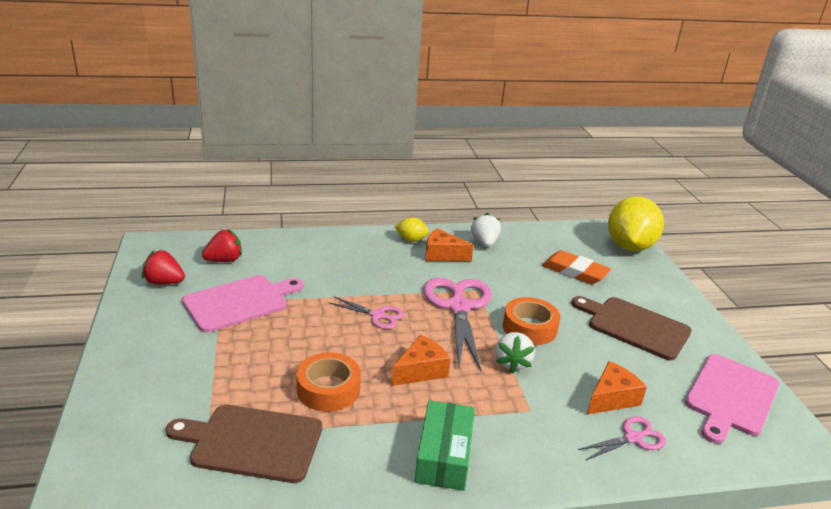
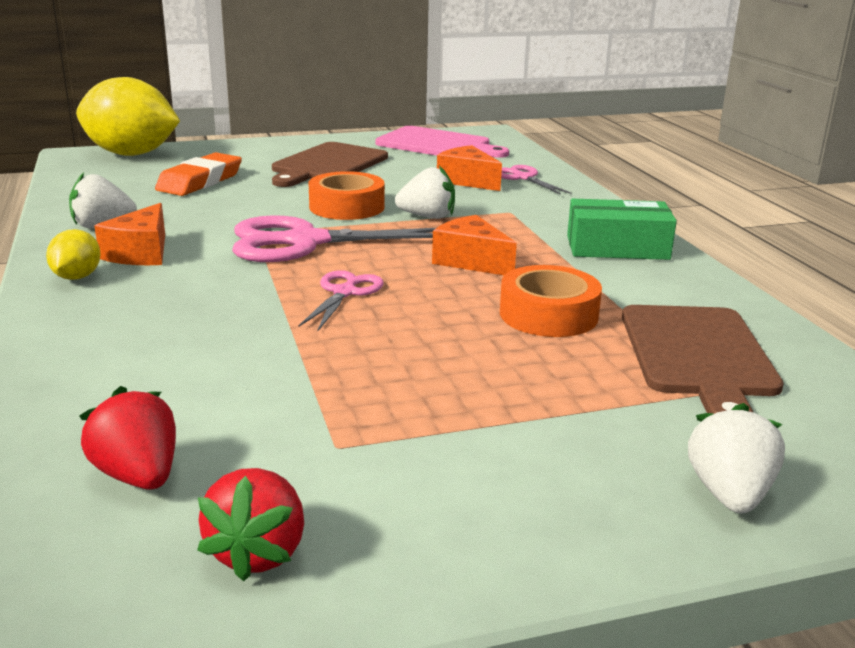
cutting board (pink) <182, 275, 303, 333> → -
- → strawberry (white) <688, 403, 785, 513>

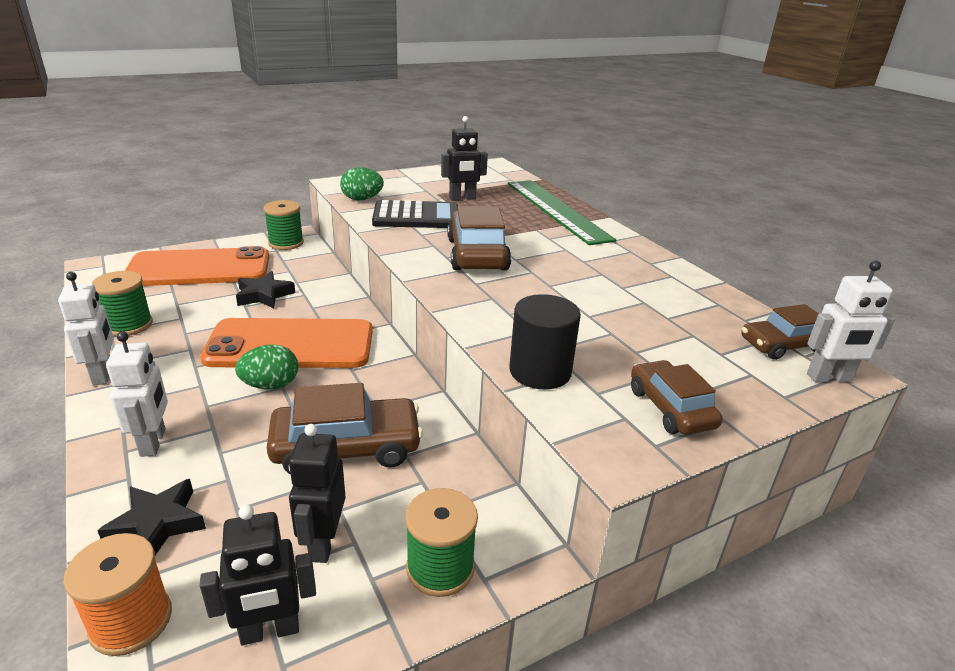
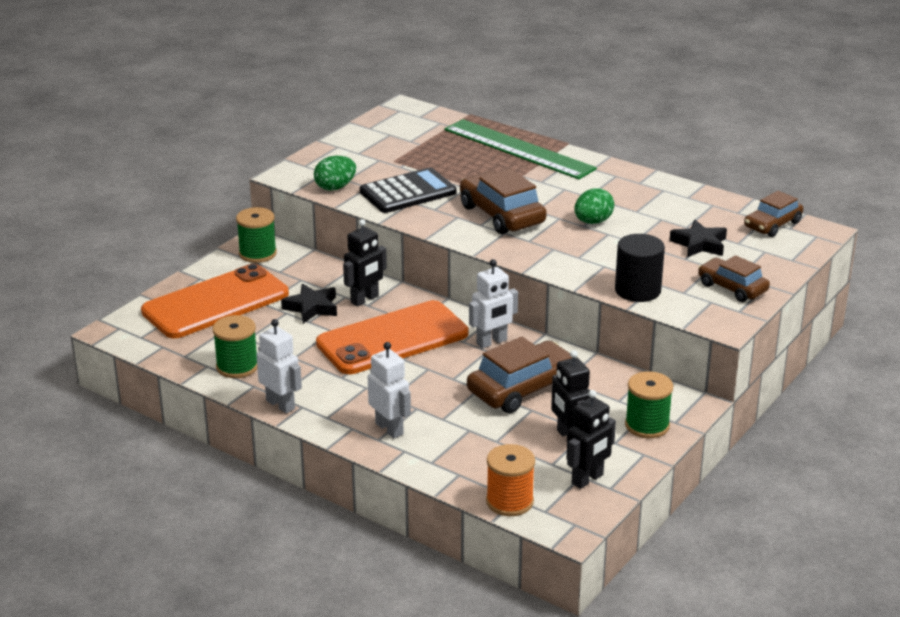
star (black) <97, 479, 206, 555> → star (black) <669, 220, 727, 257>, relocated
egg (green) <235, 344, 298, 390> → egg (green) <574, 188, 614, 224>, relocated
robot (black) <441, 116, 488, 201> → robot (black) <343, 219, 387, 306>, relocated
robot (white) <807, 261, 895, 382> → robot (white) <469, 259, 518, 349>, relocated

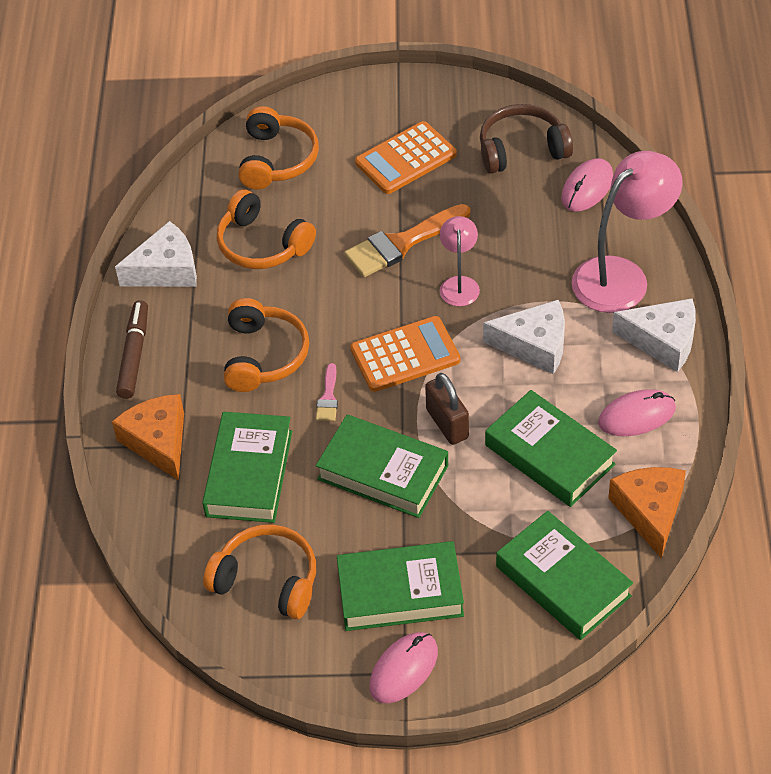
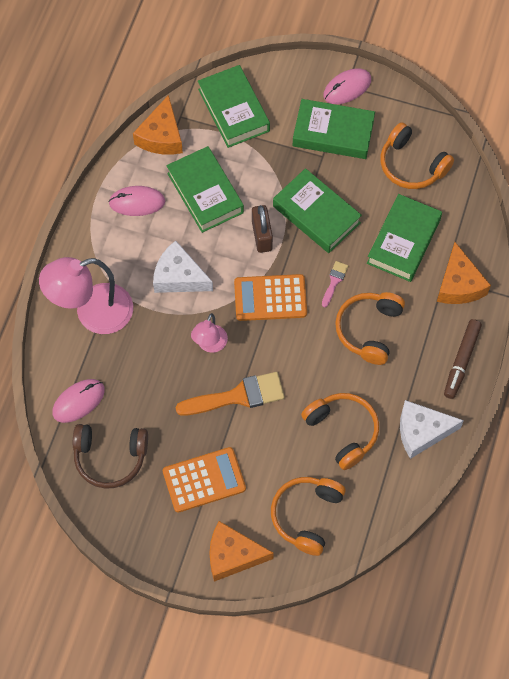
cheese (white) <612, 298, 696, 372> → -
- → cheese (orange) <209, 521, 274, 582>

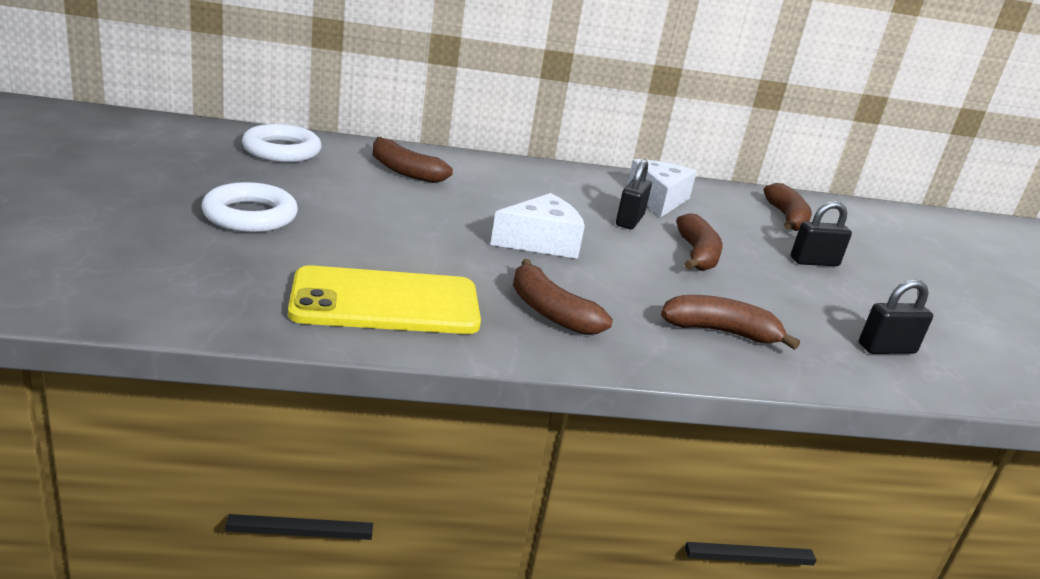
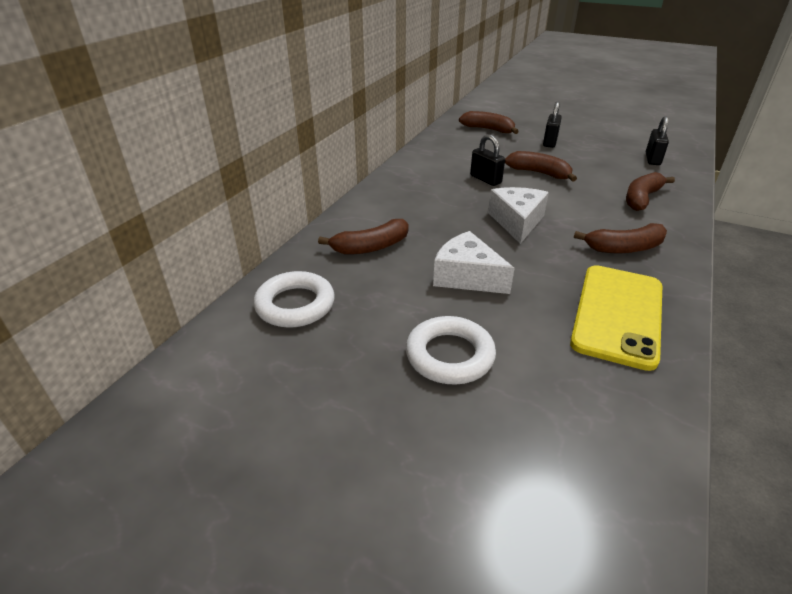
cheese (white) <627, 159, 697, 218> → cheese (white) <433, 231, 515, 294>, relocated

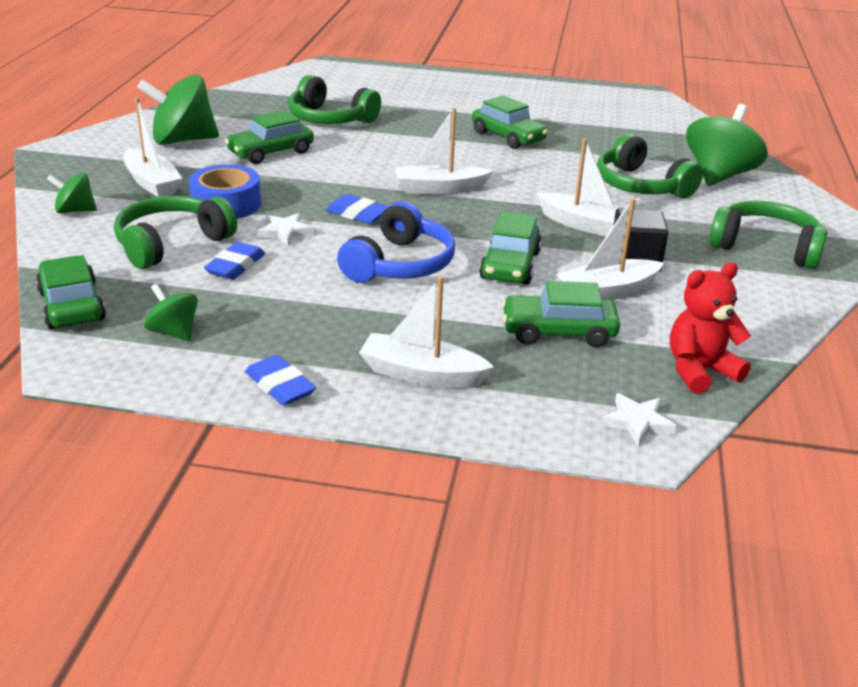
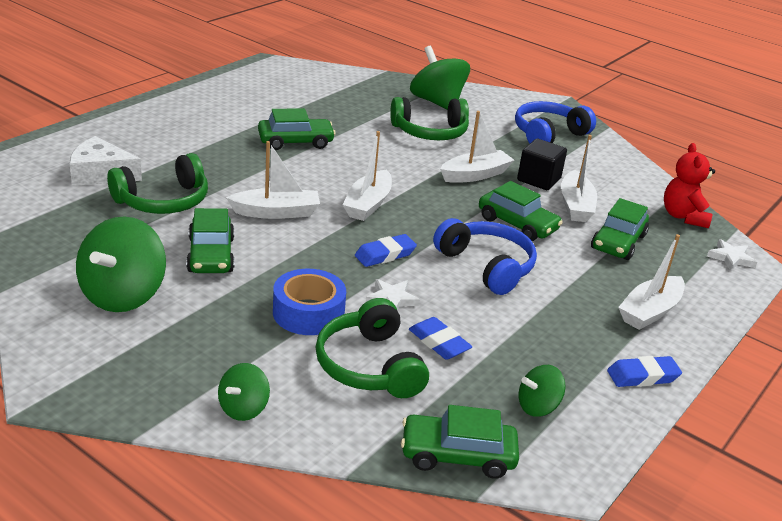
- → cheese (white) <70, 136, 142, 186>
boat (white) <123, 97, 182, 197> → boat (white) <226, 141, 320, 219>, relocated
headphones (green) <709, 201, 827, 269> → headphones (blue) <515, 101, 596, 143>

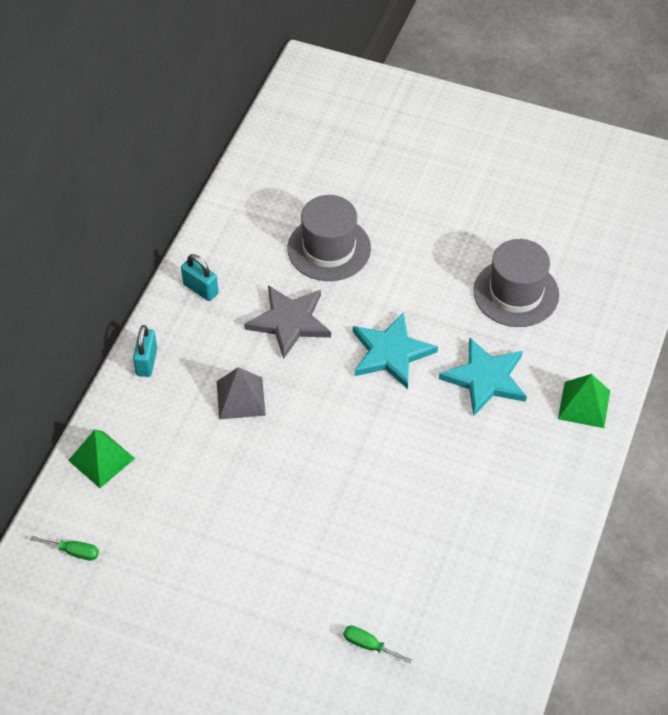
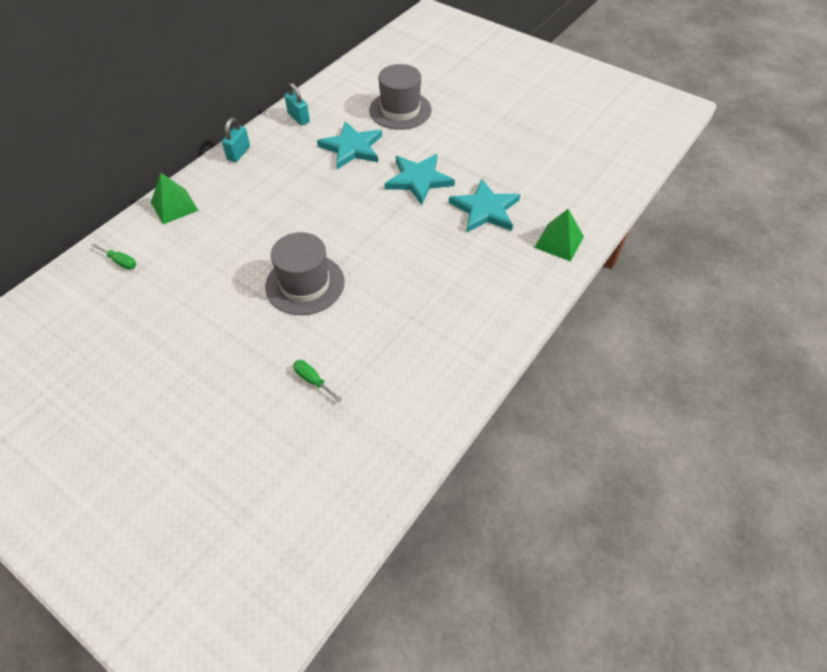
pyramid (grey) <217, 367, 266, 419> → -
hat (grey) <473, 239, 559, 327> → hat (grey) <265, 232, 345, 315>, relocated
star (grey) <244, 285, 331, 359> → star (turquoise) <317, 121, 382, 169>

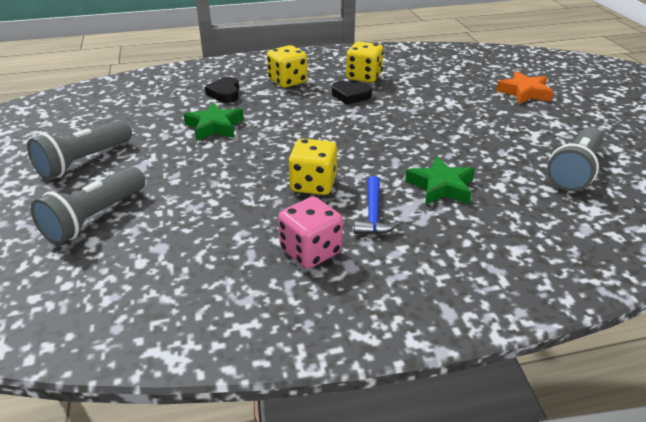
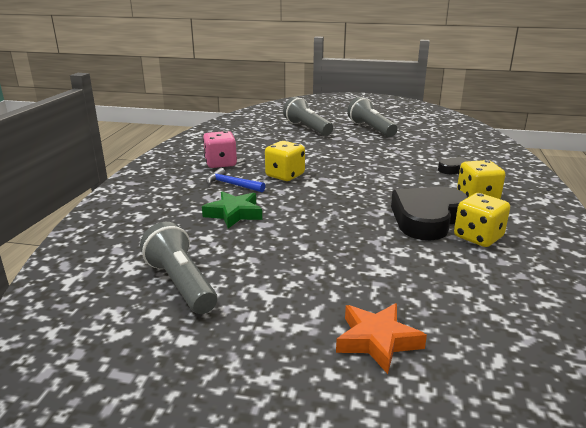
star (green) <183, 102, 244, 141> → -
heart (black) <332, 81, 372, 105> → heart (black) <391, 187, 468, 240>, x1.92

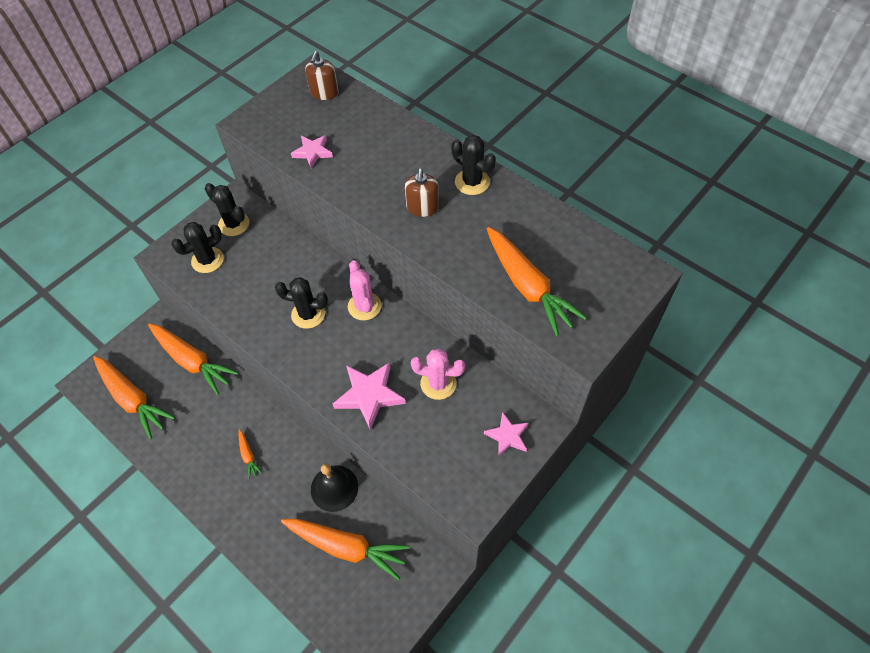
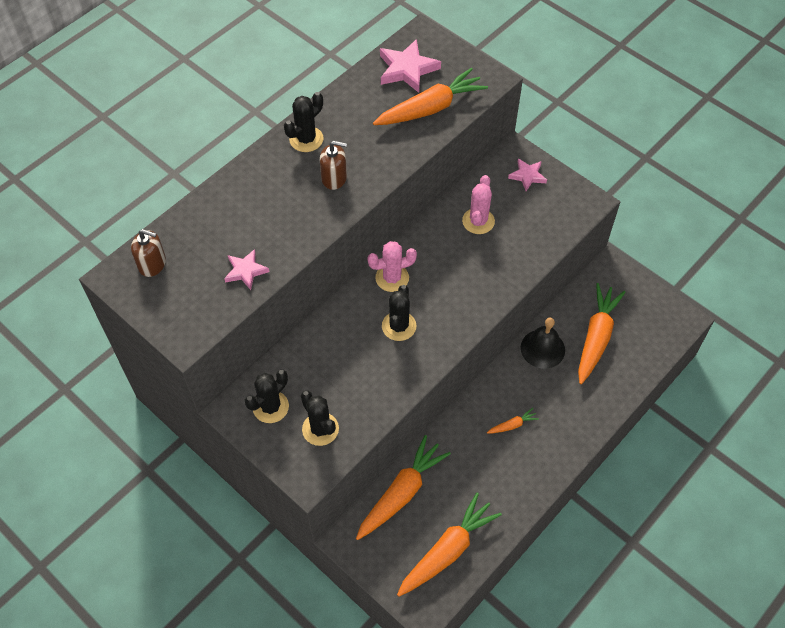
star (pink) <333, 362, 406, 430> → star (pink) <380, 39, 441, 93>, relocated

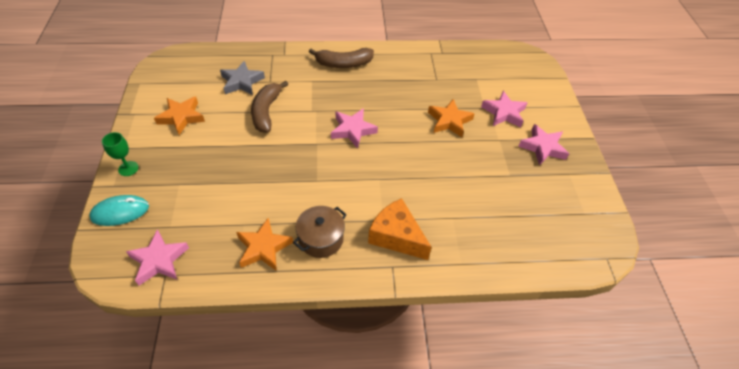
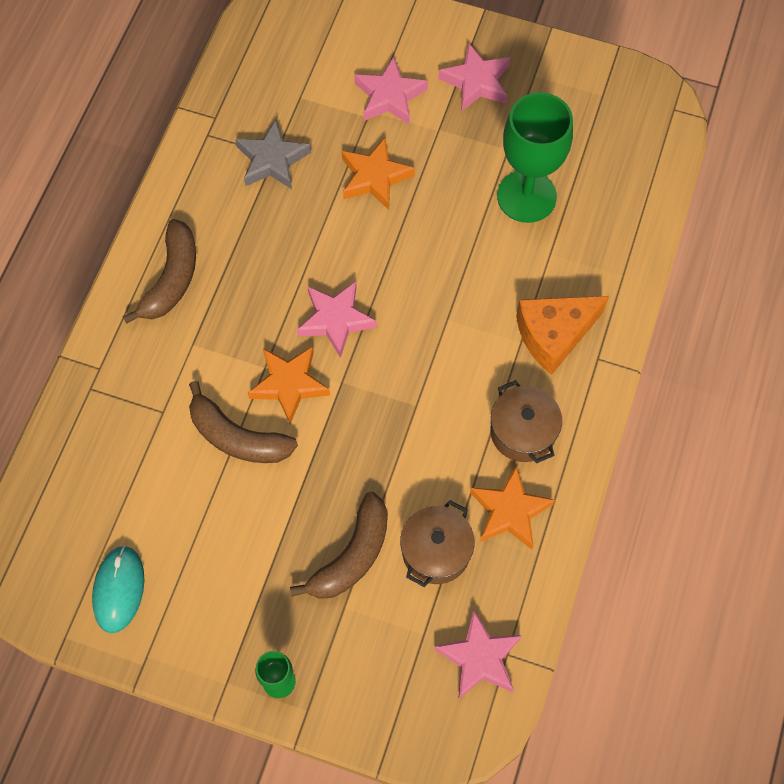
- → banana (brown) <290, 492, 388, 599>
- → pot (brown) <400, 500, 475, 587>
- → goblet (green) <497, 92, 573, 223>
mouse (turquoise) <89, 195, 149, 226> → mouse (turquoise) <92, 545, 144, 633>, relocated
star (orange) <154, 96, 205, 135> → star (orange) <248, 346, 330, 424>, relocated
star (grey) <220, 61, 265, 95> → star (grey) <235, 119, 311, 189>, relocated

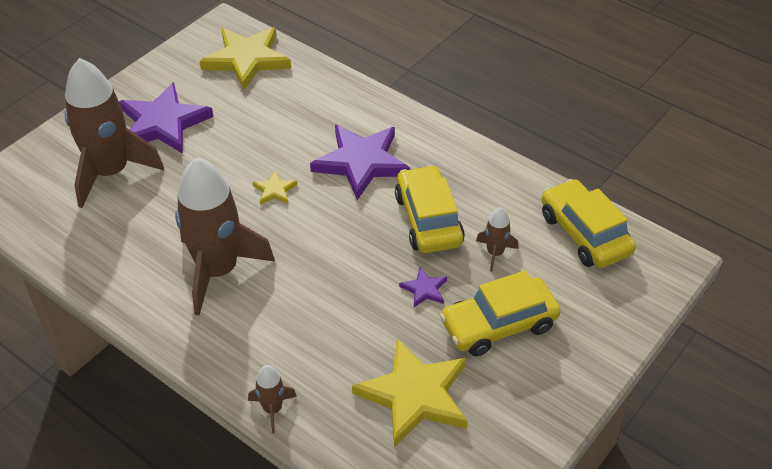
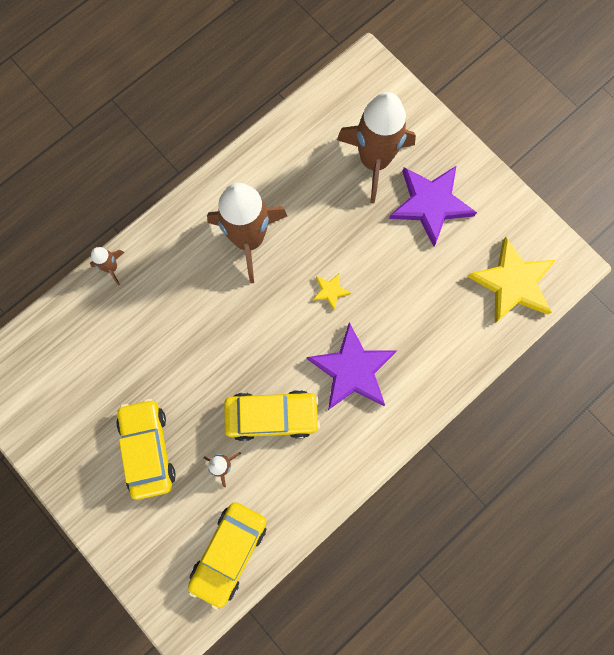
star (yellow) <352, 338, 468, 447> → -
star (purple) <399, 267, 447, 307> → -
car (yellow) <542, 179, 636, 268> → car (yellow) <188, 502, 267, 610>, 135 degrees clockwise

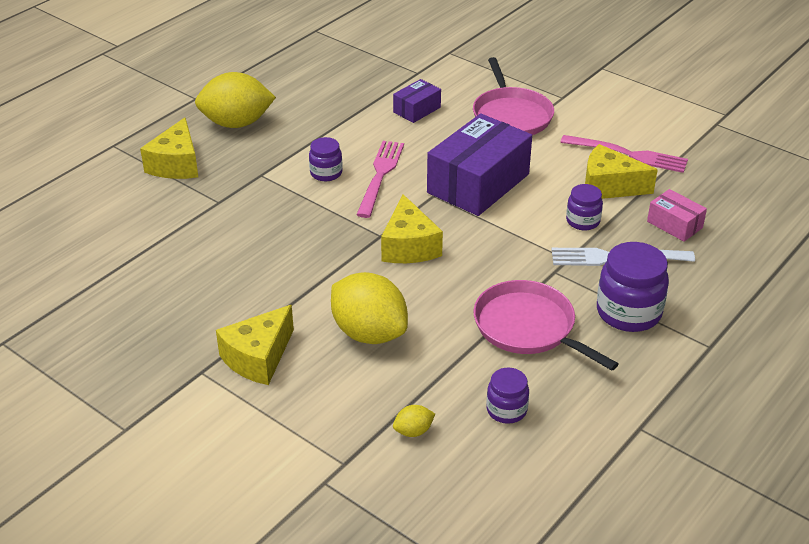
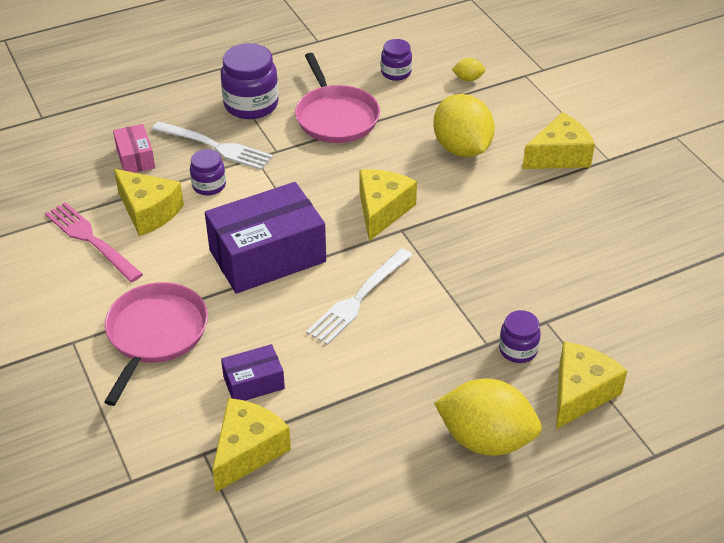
- → cheese (yellow) <212, 398, 291, 492>
jar (purple) <309, 137, 343, 181> → jar (purple) <499, 310, 541, 363>, relocated
fork (pink) <356, 141, 404, 218> → fork (white) <306, 248, 413, 345>

